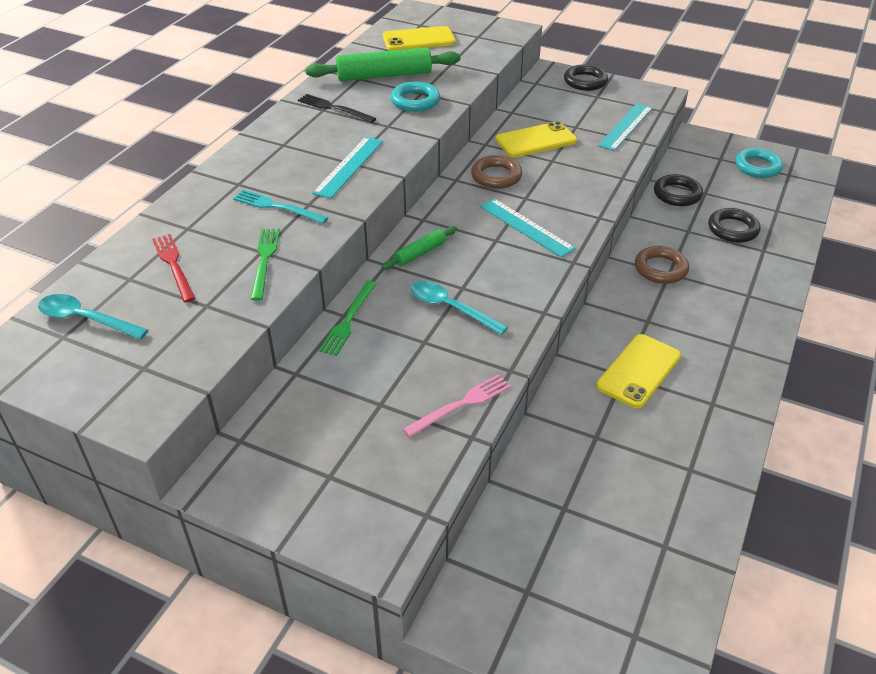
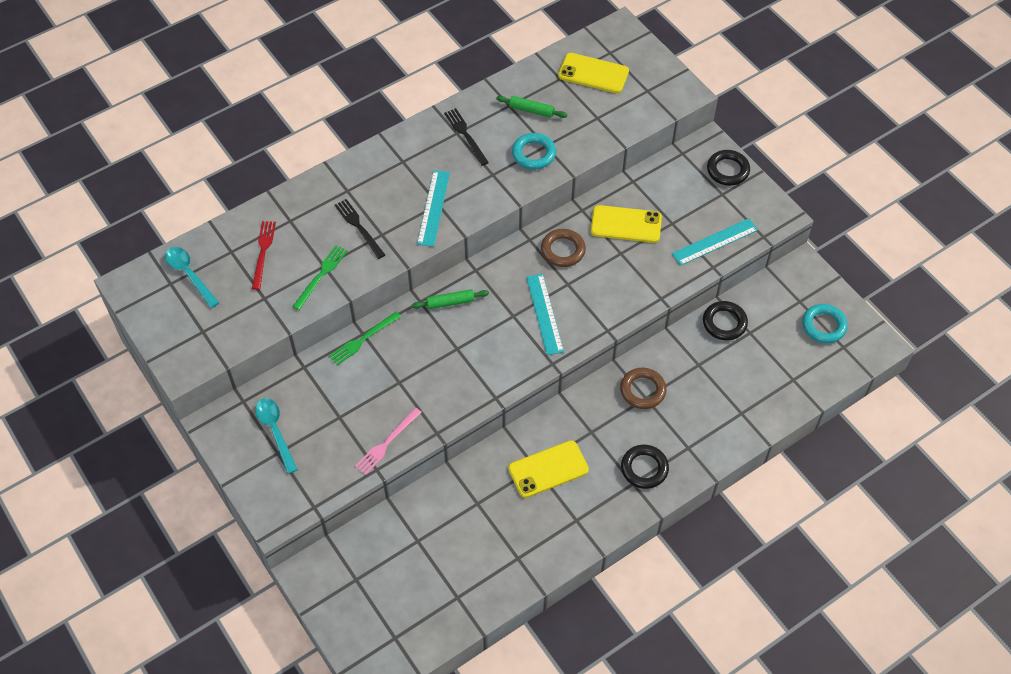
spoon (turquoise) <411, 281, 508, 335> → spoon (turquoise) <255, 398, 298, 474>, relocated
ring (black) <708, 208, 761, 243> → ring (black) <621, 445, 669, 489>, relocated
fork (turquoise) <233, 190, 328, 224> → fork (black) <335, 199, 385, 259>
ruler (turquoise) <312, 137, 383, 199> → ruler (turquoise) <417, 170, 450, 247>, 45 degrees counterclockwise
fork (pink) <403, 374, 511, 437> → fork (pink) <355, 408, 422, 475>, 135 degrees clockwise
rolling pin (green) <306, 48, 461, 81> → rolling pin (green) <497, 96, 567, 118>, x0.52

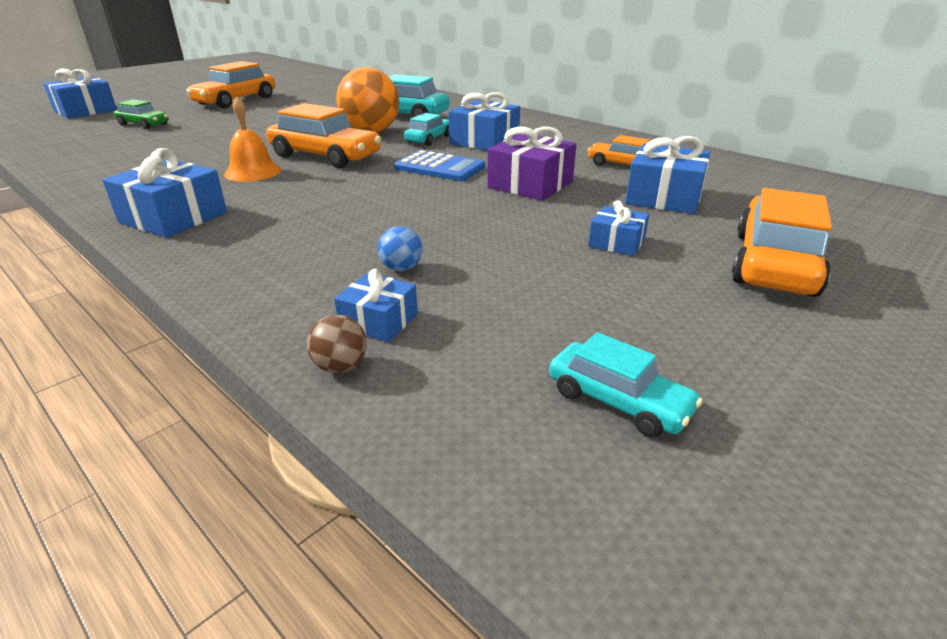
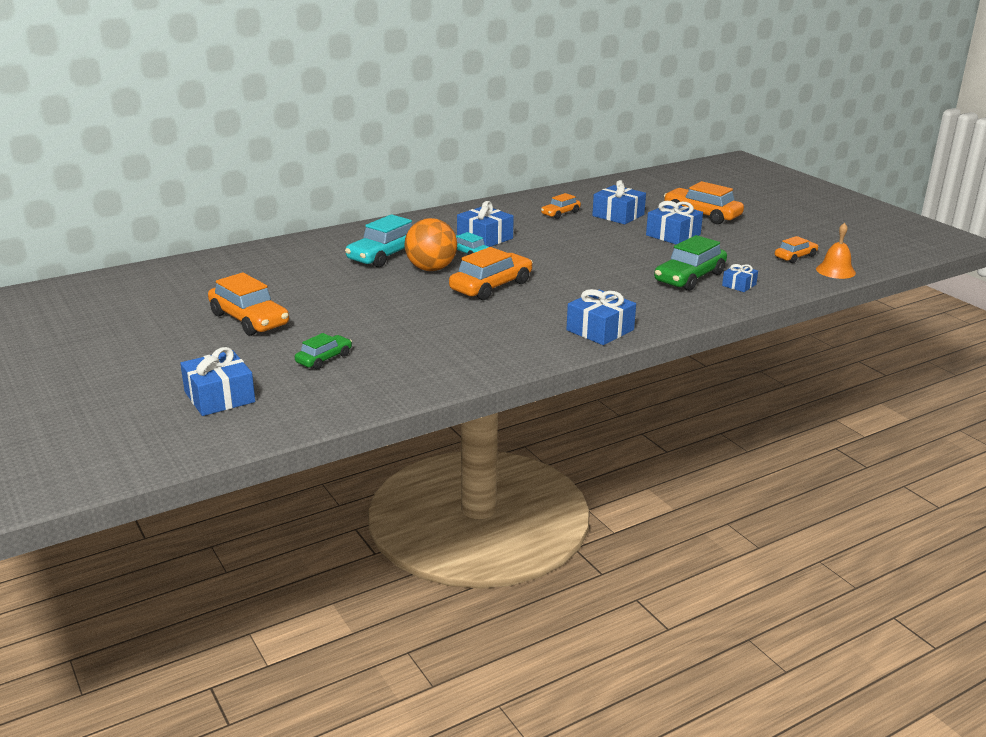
ball (brown) <307, 315, 367, 373> → -
calculator (blue) <394, 150, 485, 181> → -
gift (purple) <487, 127, 577, 201> → -
bell (orange) <224, 97, 281, 182> → bell (orange) <816, 223, 856, 279>, relocated
ball (blue) <378, 226, 423, 271> → car (green) <654, 235, 727, 291>
car (turquoise) <549, 332, 702, 437> → car (orange) <775, 236, 818, 263>
gift (blue) <588, 200, 649, 256> → gift (blue) <646, 201, 703, 245>, x1.76

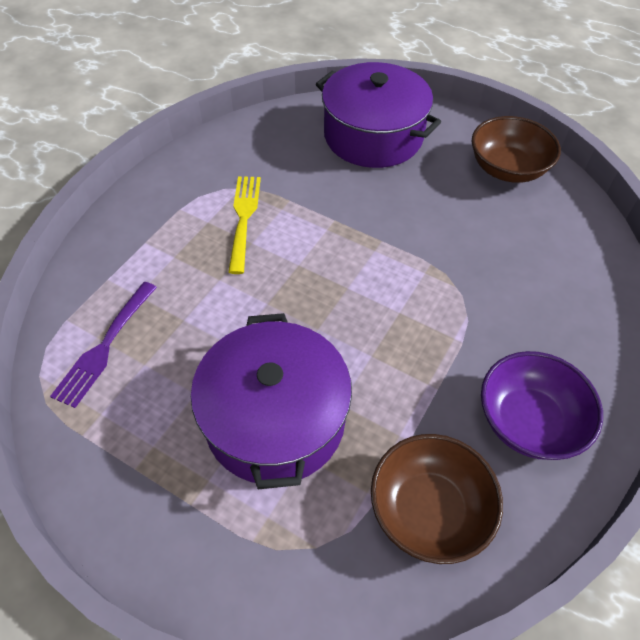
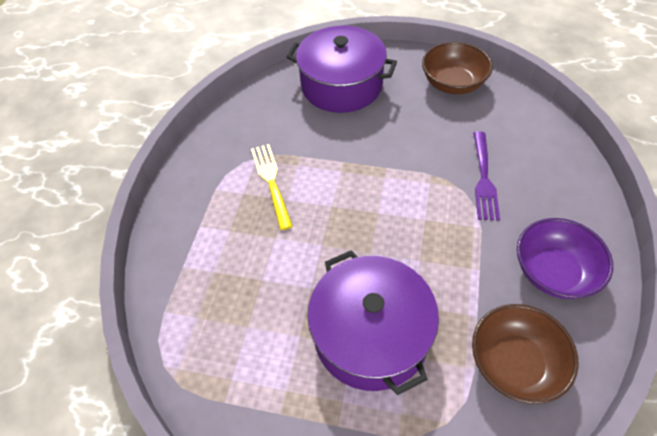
fork (purple) <50, 282, 157, 408> → fork (purple) <474, 132, 500, 221>, relocated

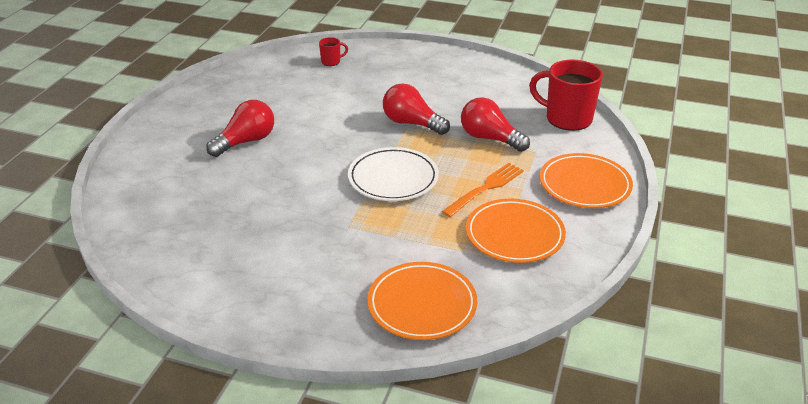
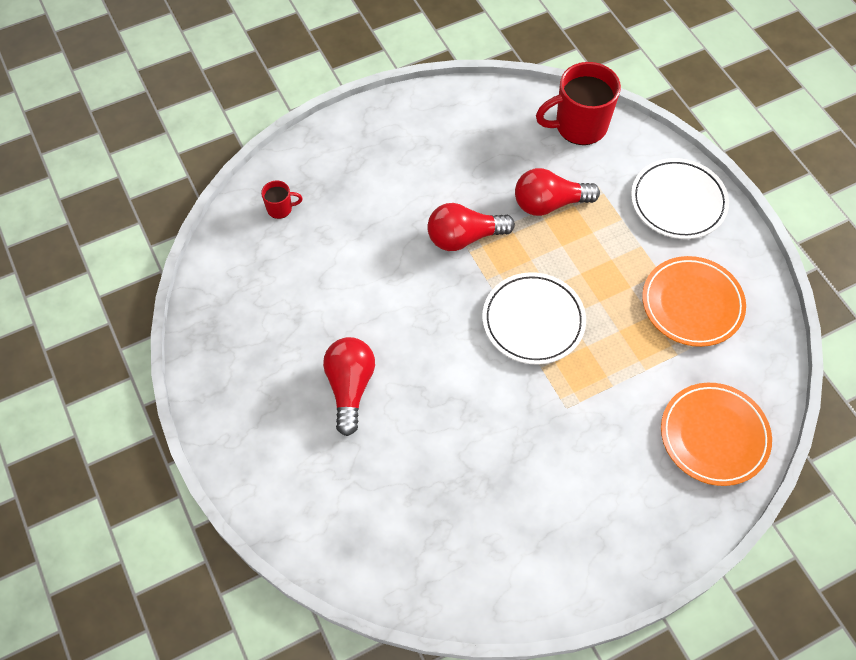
fork (orange) <442, 163, 524, 217> → -
plate (orange) <539, 153, 633, 208> → plate (white) <631, 158, 729, 239>
mug (red) <319, 37, 348, 66> → mug (red) <261, 180, 303, 219>, 60 degrees clockwise

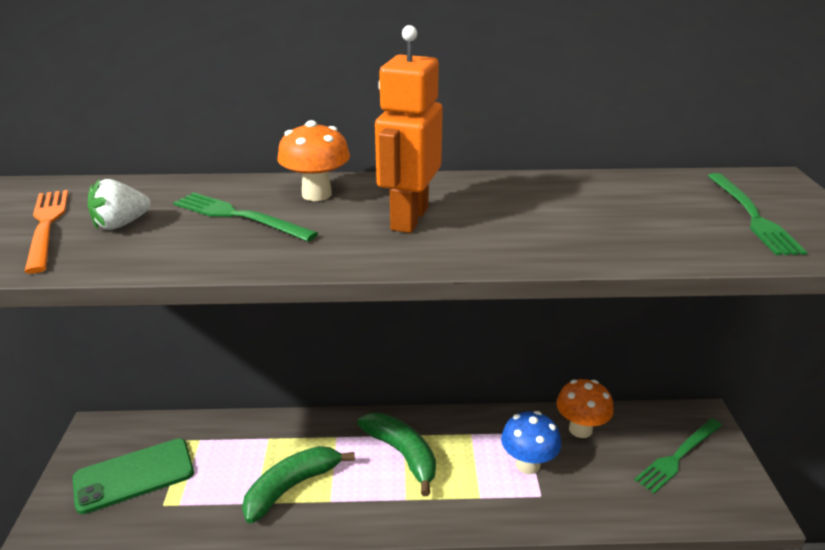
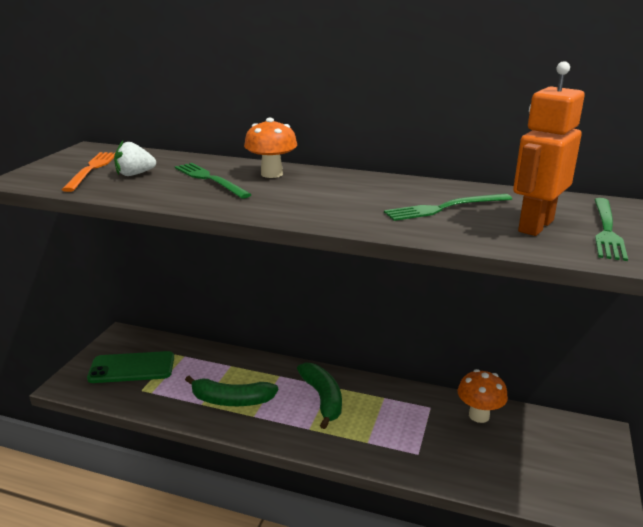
mushroom (blue) <501, 411, 561, 474> → -
robot (orange) <375, 25, 443, 233> → robot (orange) <513, 61, 585, 236>, relocated
fork (green) <635, 418, 722, 493> → fork (green) <384, 194, 512, 221>, relocated
banana (green) <242, 446, 355, 523> → banana (green) <185, 376, 278, 406>, 150 degrees counterclockwise

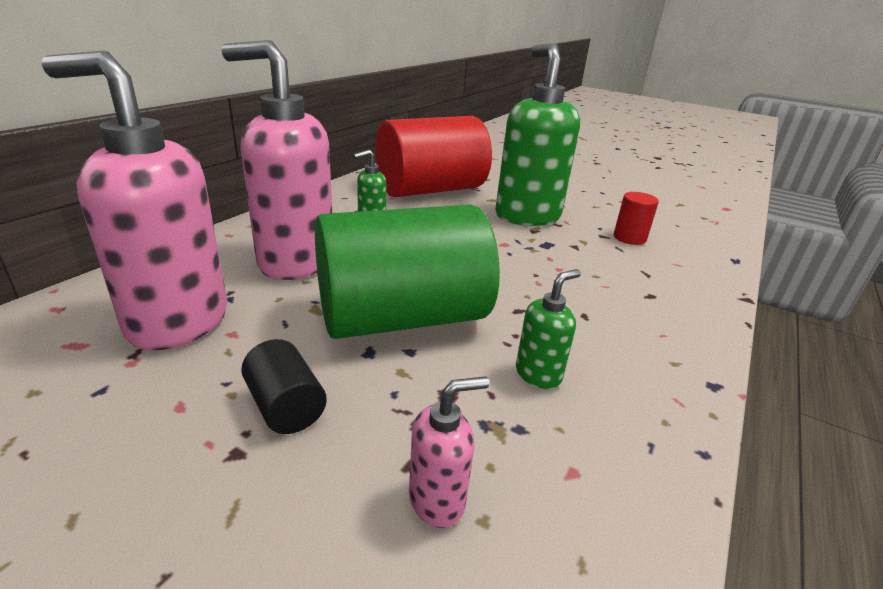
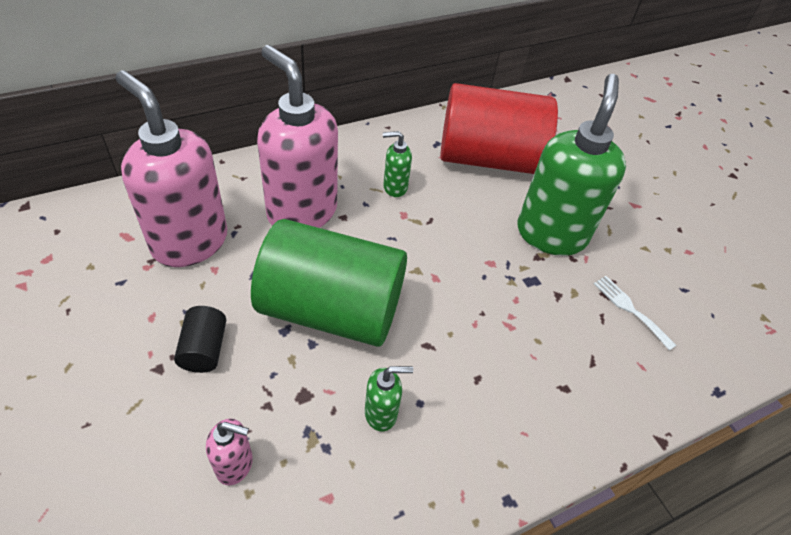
cylinder (red) <614, 192, 659, 245> → fork (white) <594, 276, 676, 351>

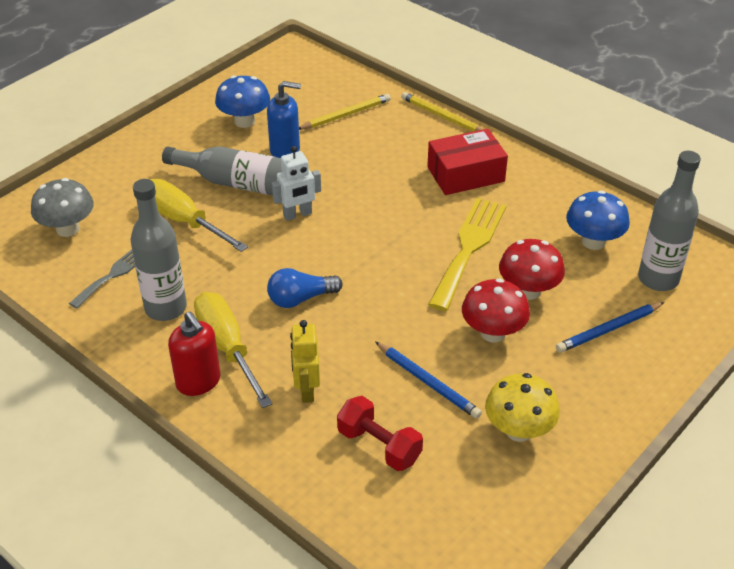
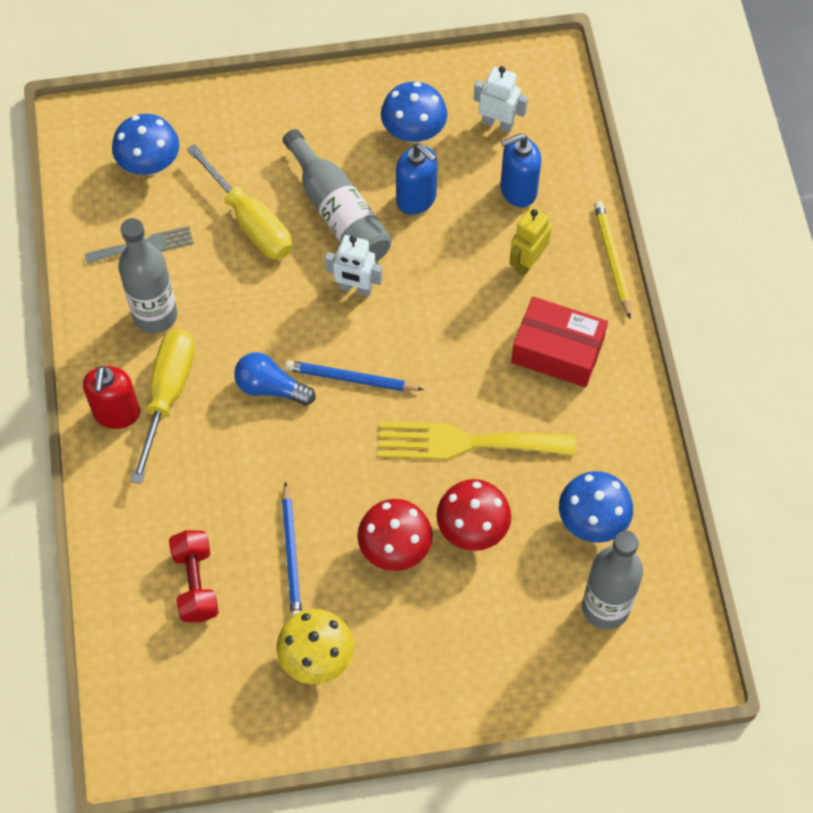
- → robot (white) <474, 66, 528, 133>
robot (yellow) <290, 320, 320, 403> → robot (yellow) <509, 207, 551, 276>, relocated
pencil (blue) <556, 302, 665, 353> → pencil (blue) <285, 360, 424, 391>, relocated
pencil (yellow) <299, 94, 391, 130> → soap dispenser (blue) <500, 134, 541, 207>
mushroom (grey) <31, 178, 94, 237> → mushroom (blue) <112, 114, 179, 175>
screwdriver (yellow) <149, 179, 248, 252> → screwdriver (yellow) <187, 144, 292, 260>, 150 degrees clockwise
fork (yellow) <428, 198, 507, 311> → fork (yellow) <379, 422, 576, 460>, 150 degrees counterclockwise

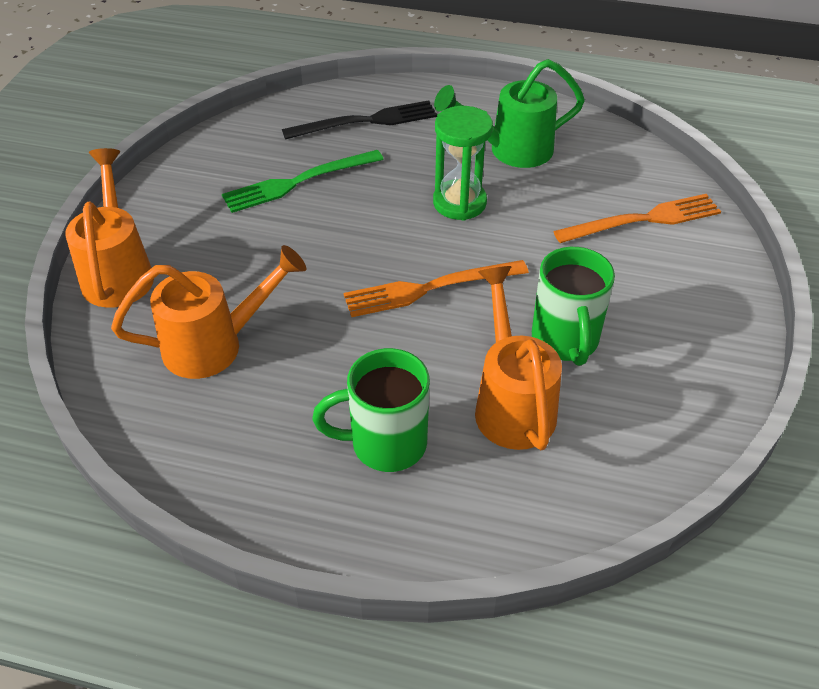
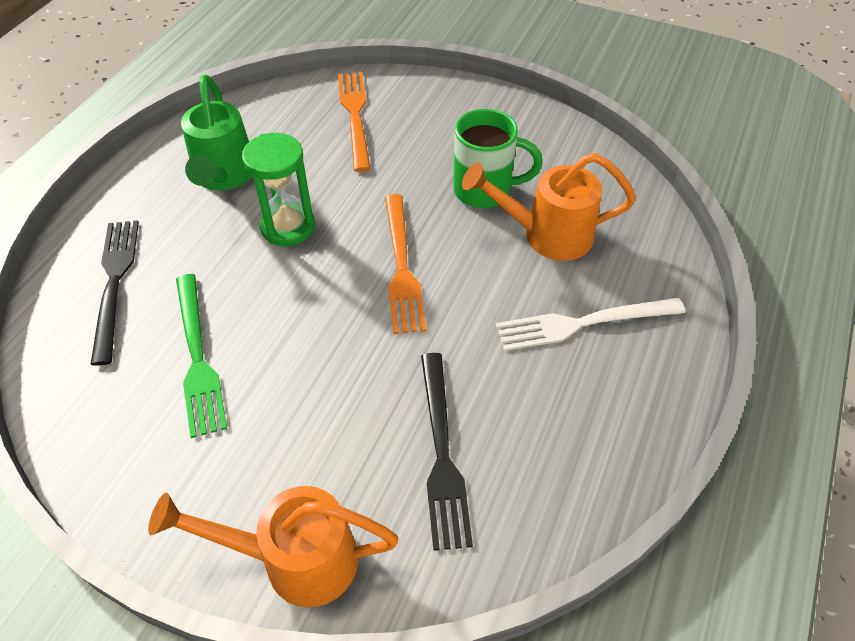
watering can (orange) <111, 245, 306, 379> → fork (black) <421, 353, 473, 551>
mug (green) <312, 348, 430, 472> → fork (white) <496, 298, 685, 351>

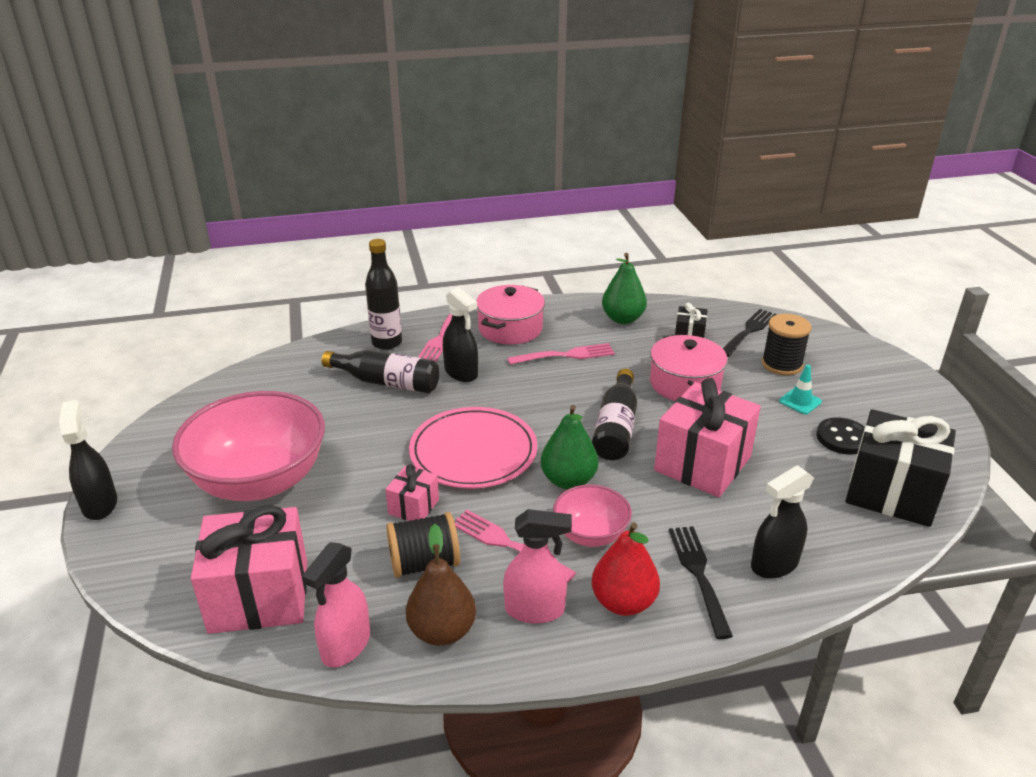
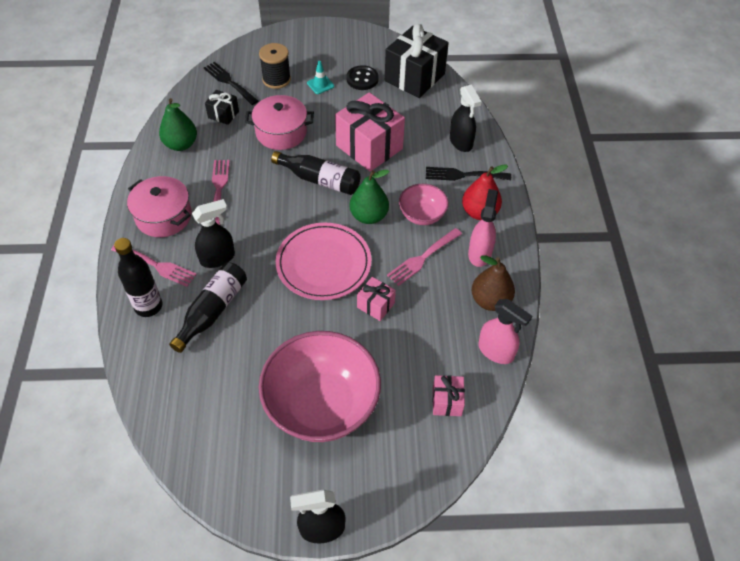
spool (black) <386, 512, 460, 578> → -
gift (pink) <191, 505, 307, 634> → gift (pink) <432, 375, 465, 416>, x0.49

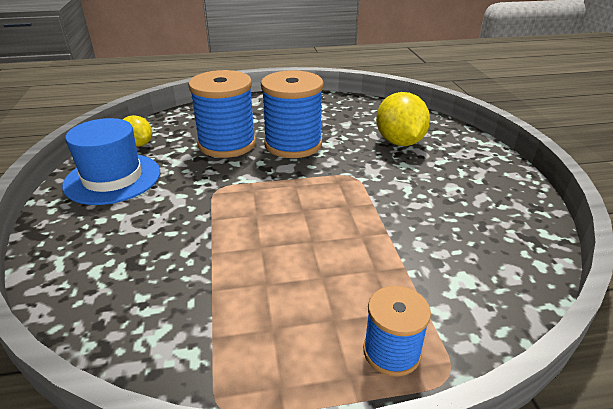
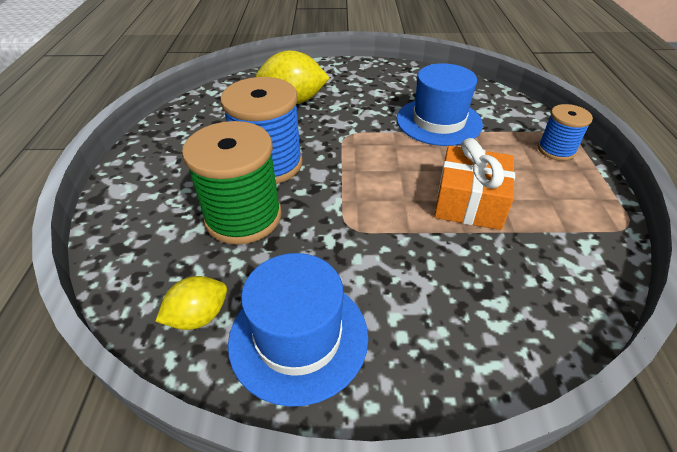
- → hat (blue) <397, 63, 483, 146>
- → gift (orange) <434, 138, 515, 230>
spool (blue) <188, 70, 256, 158> → spool (green) <182, 121, 282, 245>

